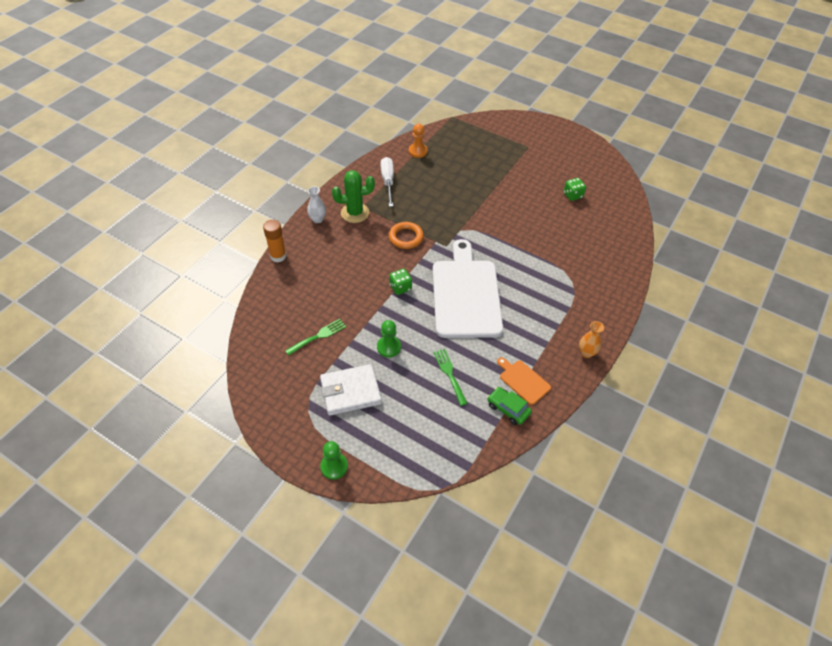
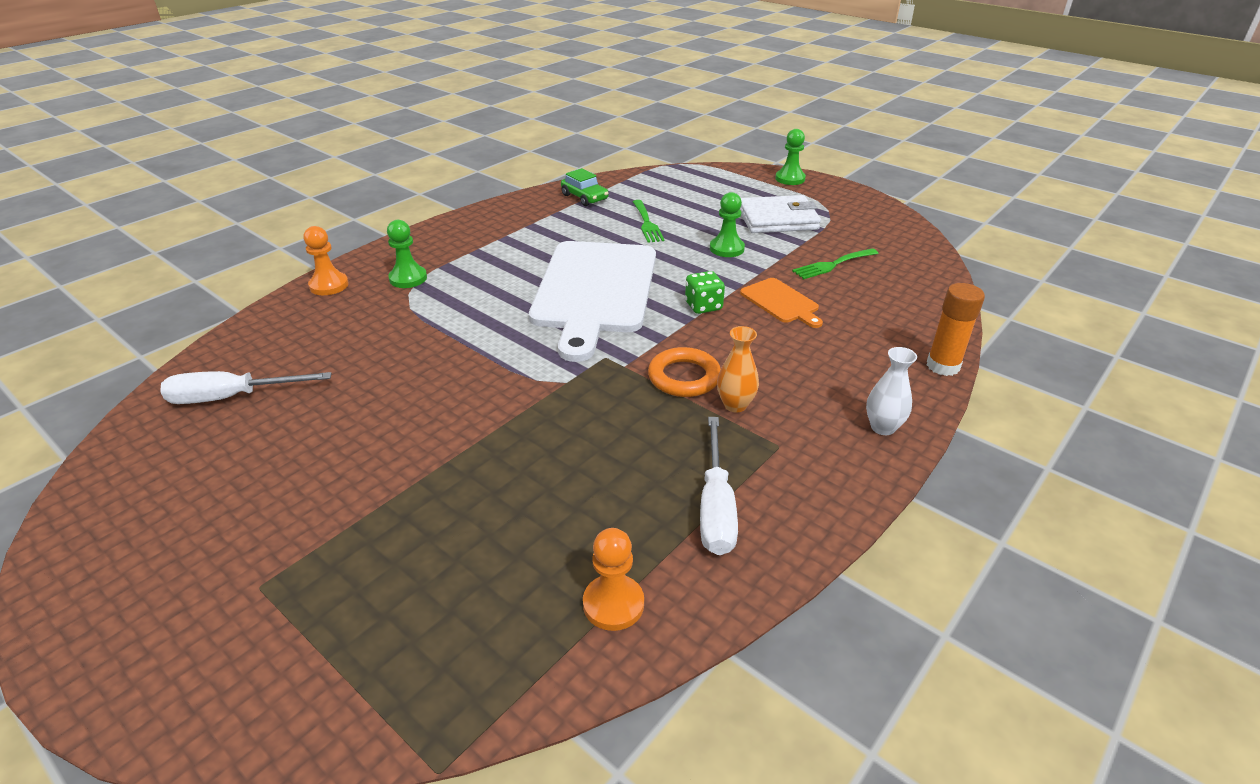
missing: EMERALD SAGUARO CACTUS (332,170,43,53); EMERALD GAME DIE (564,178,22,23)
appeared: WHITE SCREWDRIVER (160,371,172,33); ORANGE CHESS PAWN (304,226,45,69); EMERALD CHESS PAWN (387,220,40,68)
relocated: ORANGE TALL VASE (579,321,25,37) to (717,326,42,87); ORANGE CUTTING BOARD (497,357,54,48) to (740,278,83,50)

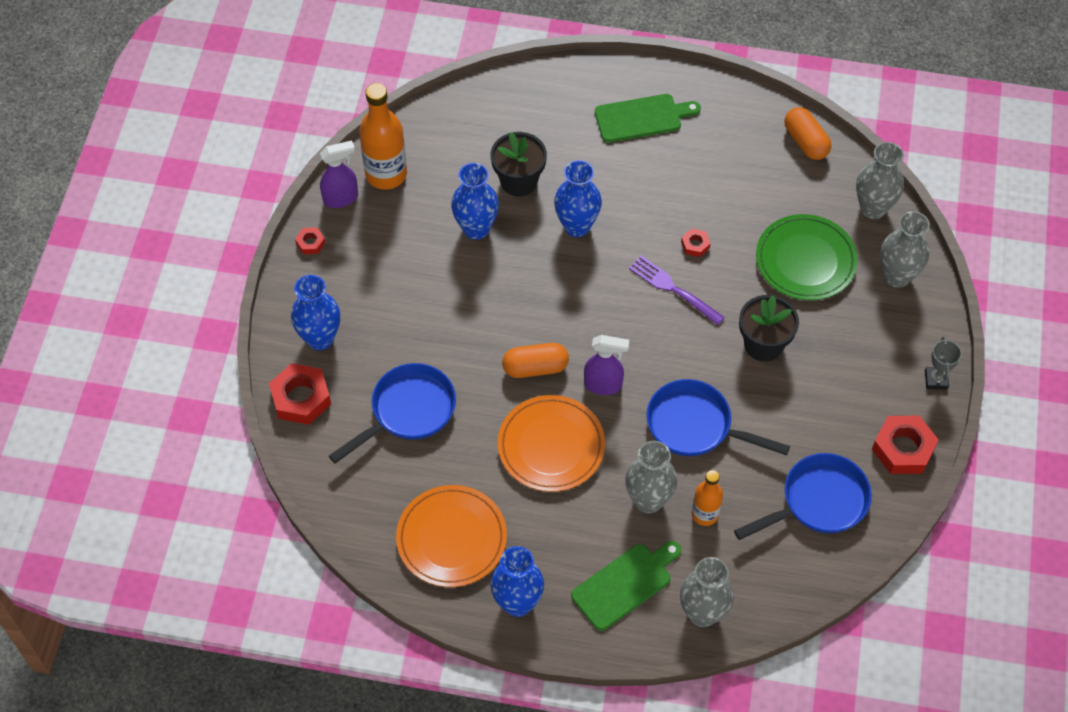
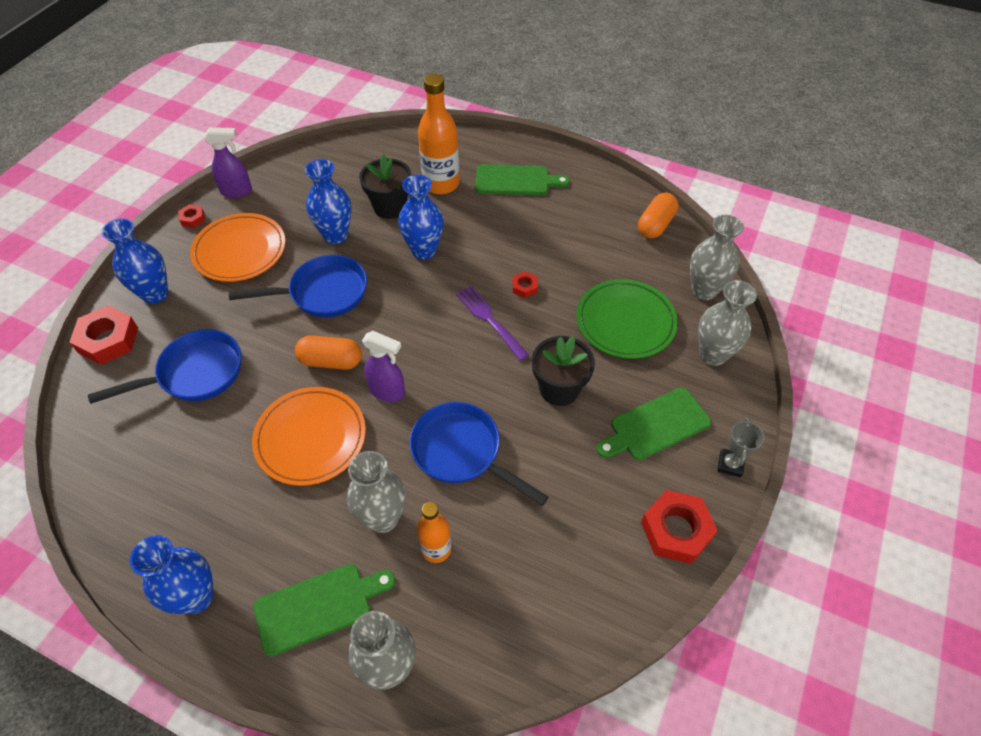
appeared: EMERALD CUTTING BOARD (597,387,114,73)
relocated: ORANGE DINNER PLATE (396,485,111,102) to (190,213,96,69); BLUE FRYING PAN (734,453,138,87) to (229,255,138,63); ORANGE FLASK (359,83,48,107) to (418,74,41,120)
spun: ORANGE PILL (784,107,47,53) = (638,192,40,47) 45 degrees clockwise

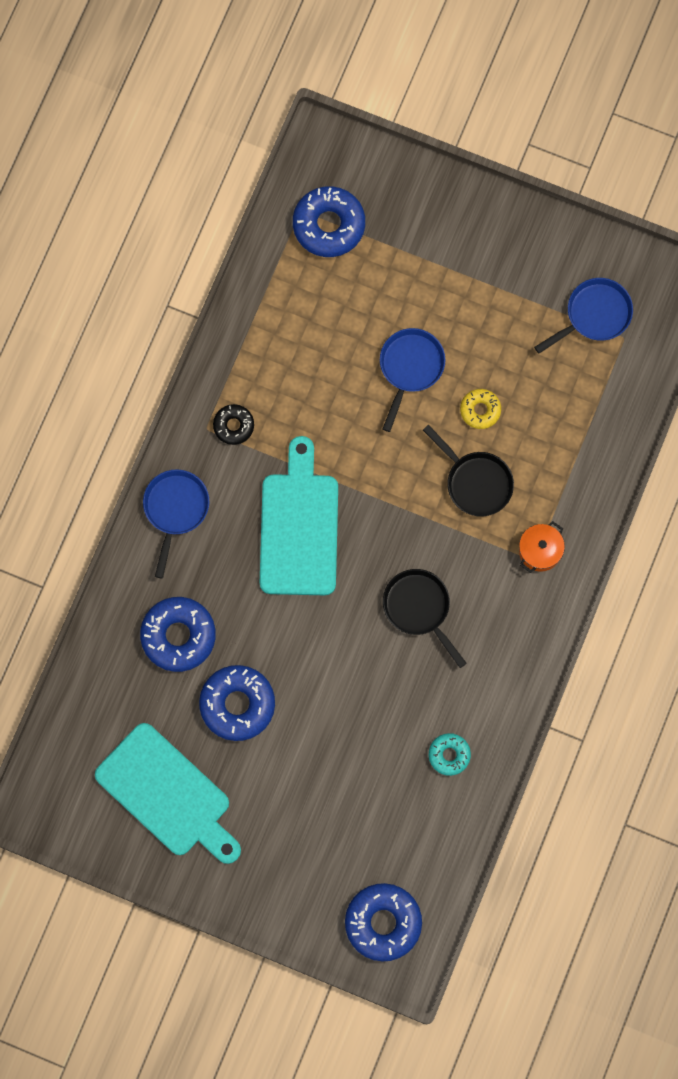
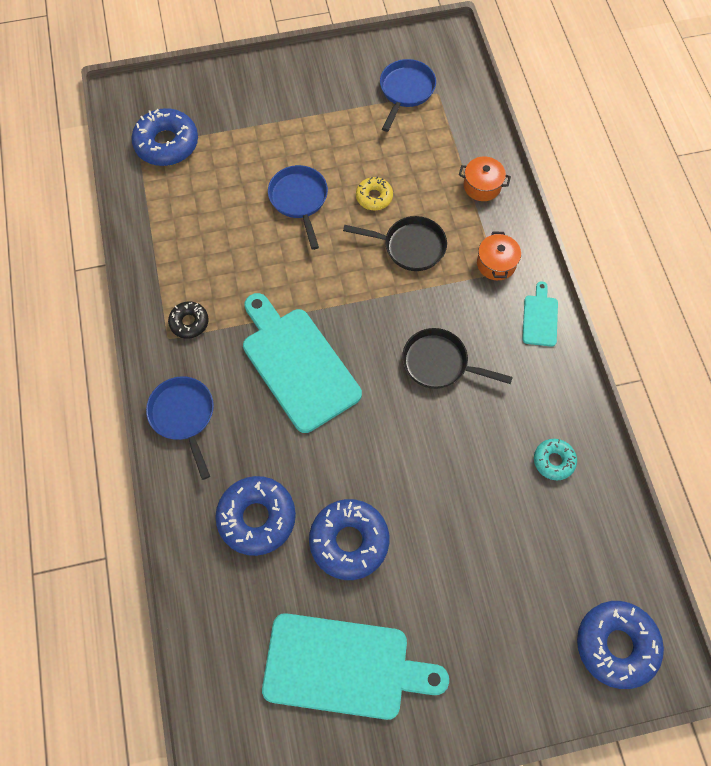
appeared: ORANGE POT (459,157,52,44); AQUA CUTTING BOARD (522,281,36,66)

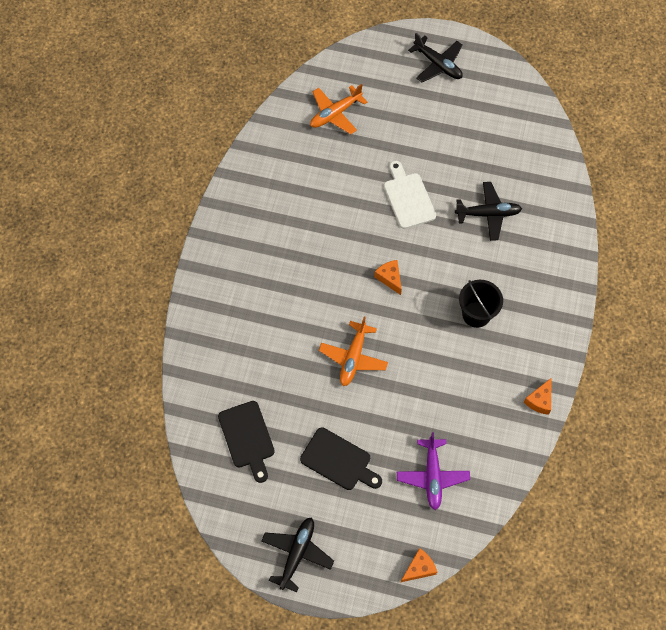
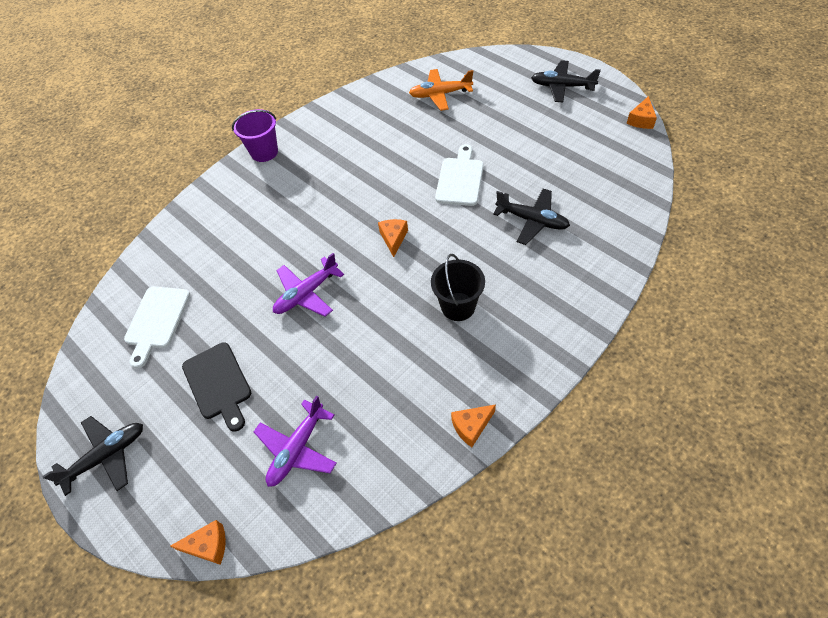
appeared: VIOLET BUCKET (232,109,46,53); ORANGE CHEESE (627,96,30,33)
colour: BLACK CUTTING BOARD (218,401,57,82) to WHITE CUTTING BOARD (124,286,66,83); ORANGE PLANE (319,316,69,70) to VIOLET PLANE (273,253,71,64)
spun: BLACK PLANE (408,33,55,49) = (531,60,70,42) 120 degrees clockwise

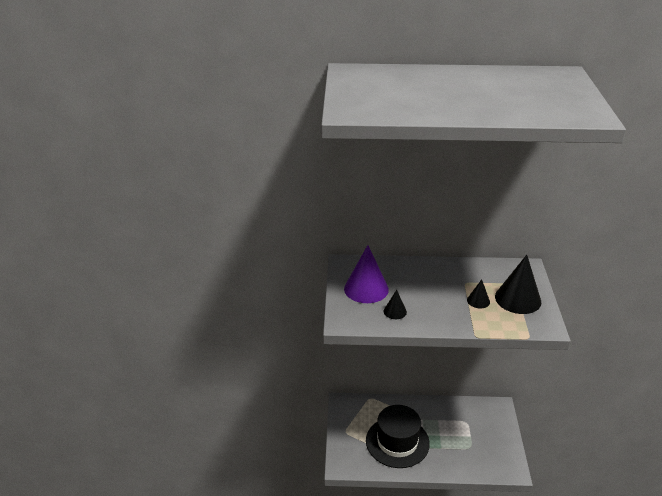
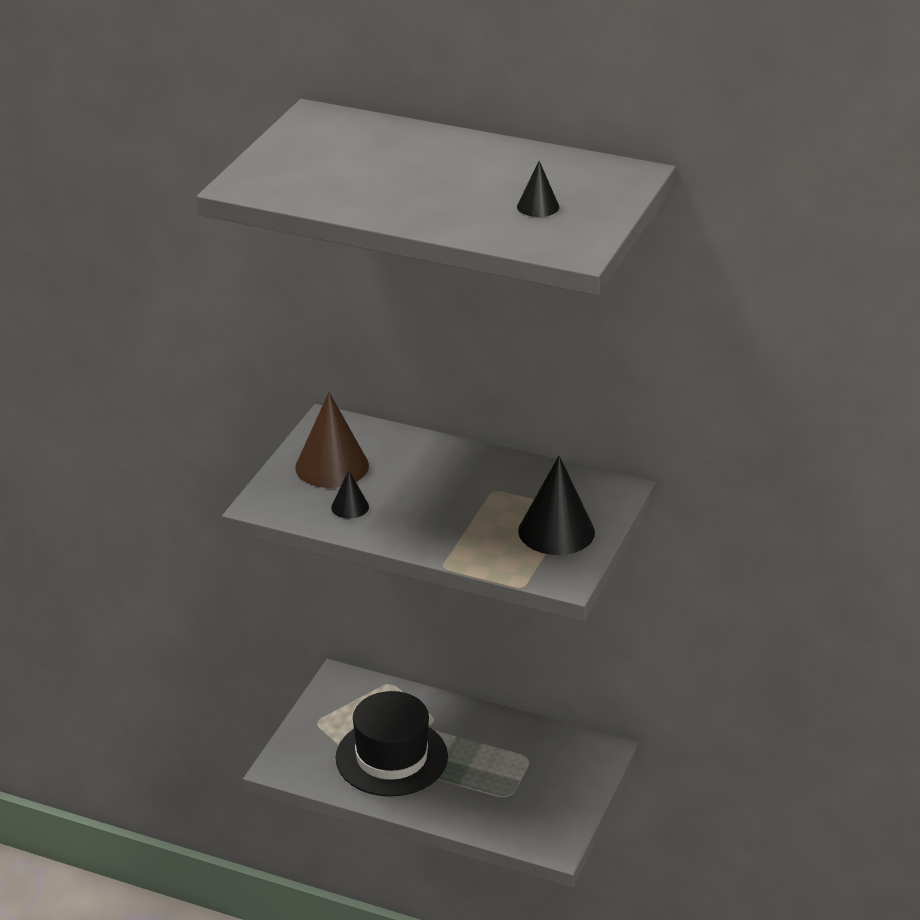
relocated: BLACK CONE (467,280,23,29) to (517,161,42,56)
colour: VIOLET CONE (344,245,45,58) to DARK BROWN CONE (295,392,74,96)

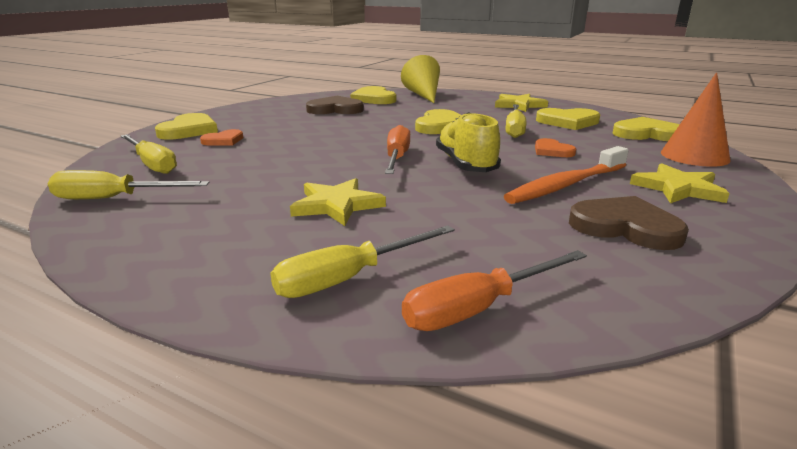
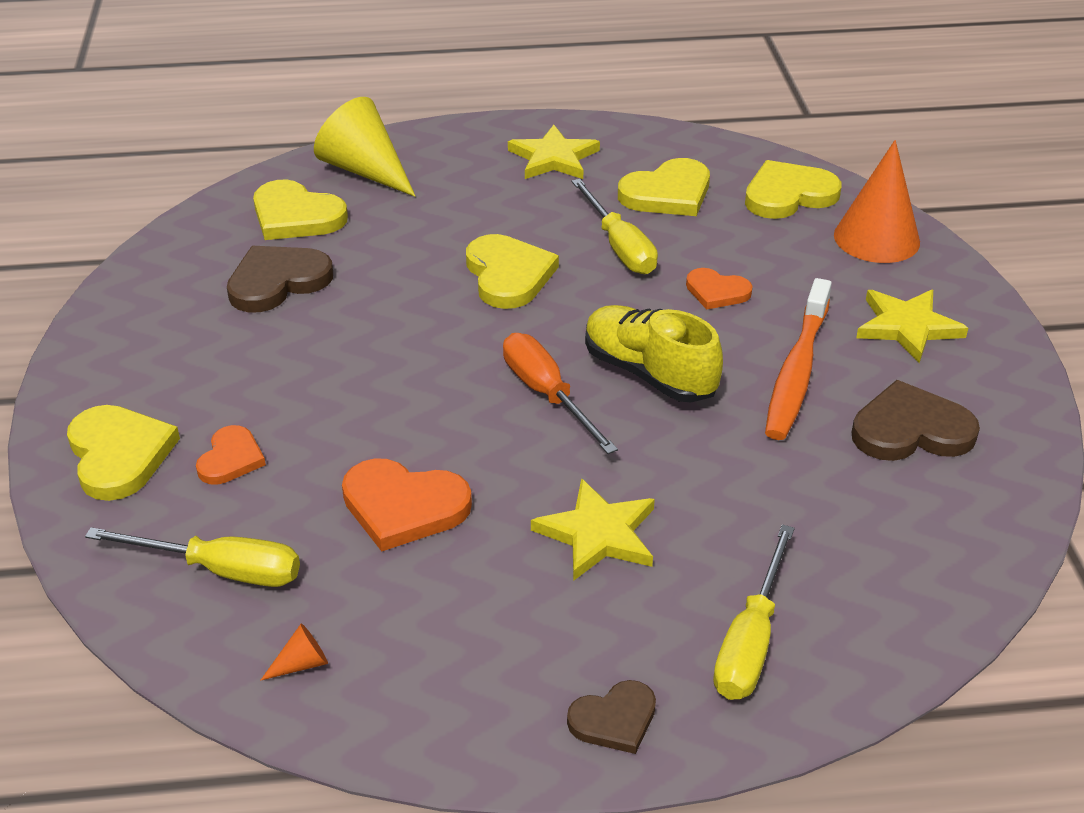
missing: ORANGE SCREWDRIVER (402,250,185,81)
appeared: ORANGE HEART (342,458,130,93); DARK BROWN HEART (567,680,89,74)
exchanged: BRIGHT YELLOW SCREWDRIVER (48,170,161,29) to ORANGE CONE (260,623,68,58)

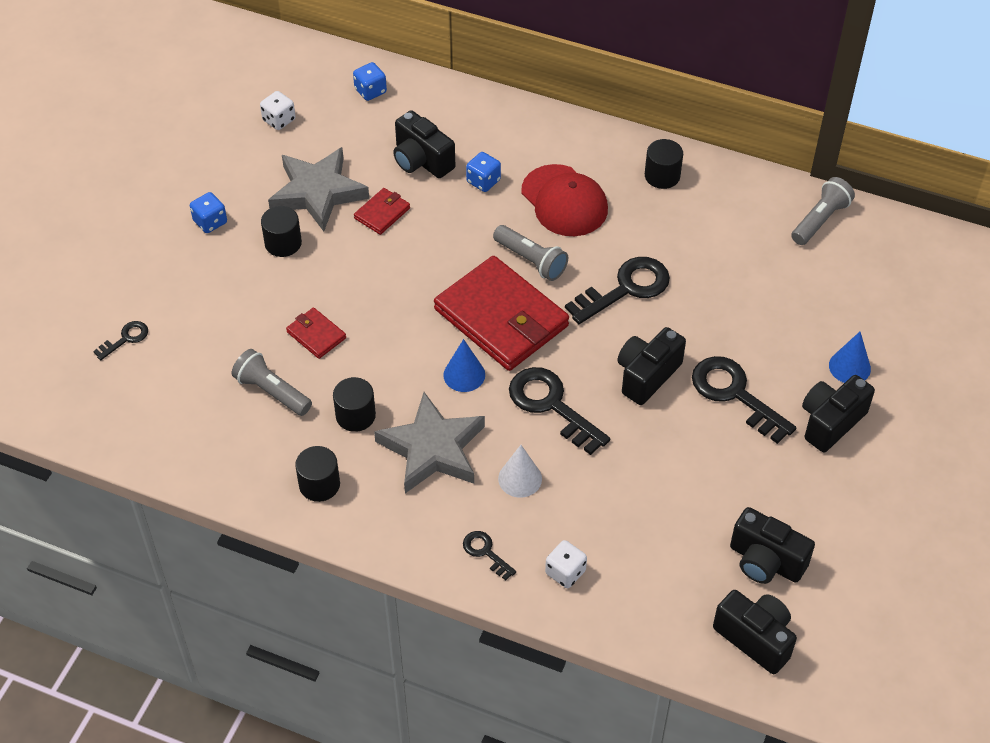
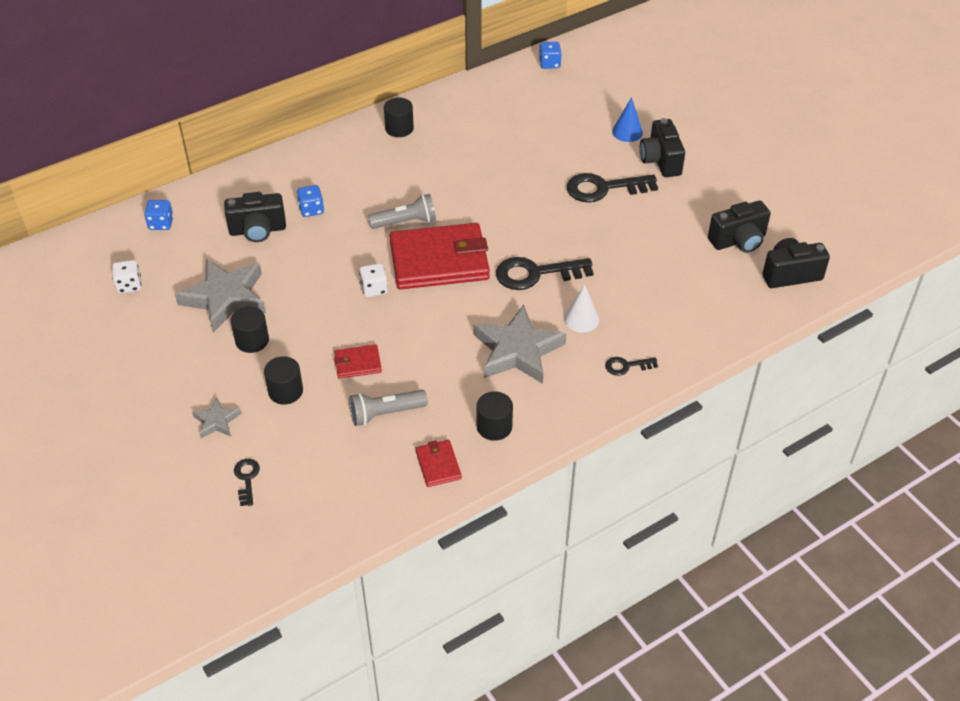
missing: BLUE CONE (443,339,42,53); RED CAP (521,164,87,72); BLACK KEY (565,257,105,67); BLACK COMPACT CAMERA (617,327,69,78); GREY FLASHLIGHT (791,177,64,68)
appeared: GREY FIVE-POINTED STAR (192,398,49,40)
relocated: BLACK SOLID CYLINDER (333,377,43,55) to (264,356,39,48); WHITE GAME DIE (545,540,42,48) to (359,263,29,34); RED BILLFOLD (354,188,56,47) to (416,440,46,47); BLUE GAME DIE (190,192,37,41) to (539,42,23,27)

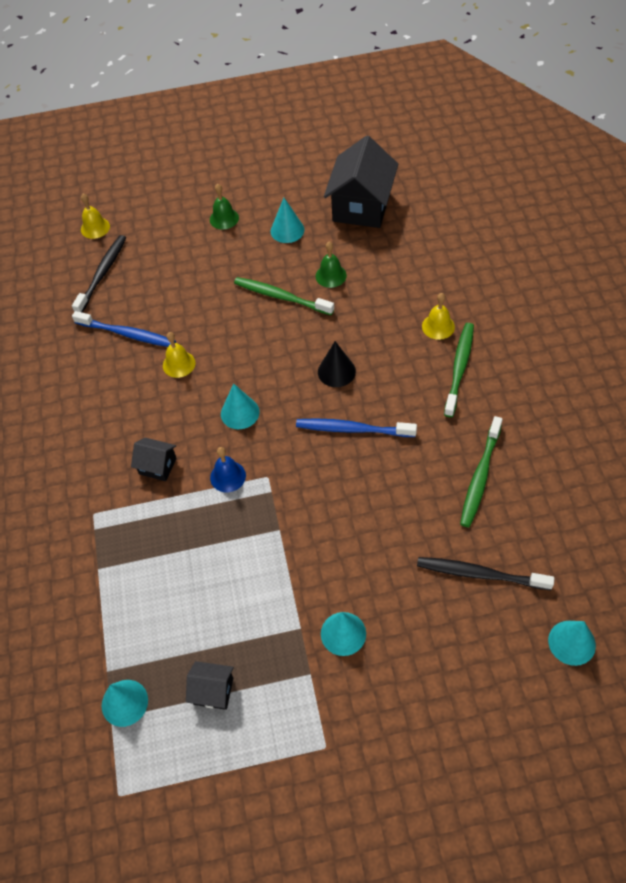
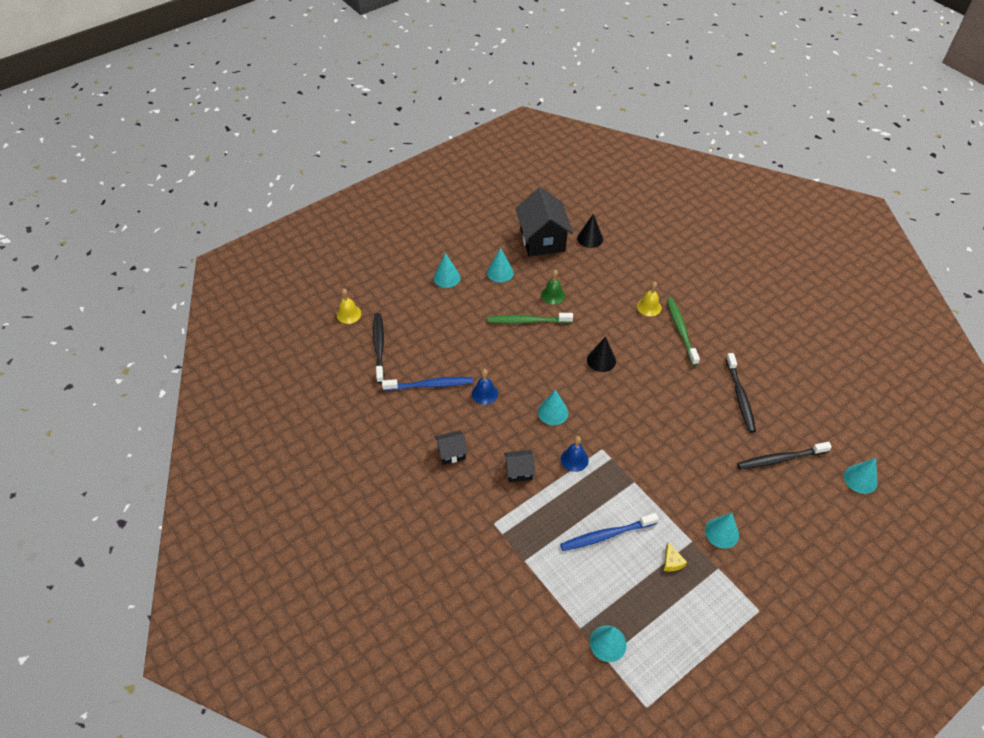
appeared: BLACK CONE (577,214,26,34); BRIGHT YELLOW CHEESE (664,542,23,29)
relocated: BLACK TOY HOUSE (186,661,48,49) to (435,430,33,35); BLUE DENTAL BRUSH (296,418,121,19) to (560,513,99,38)
exchanged: EMERALD BELL (210,184,29,46) to AQUA CONE (434,253,27,35)
colour: BRIGHT YELLOW BELL (163,332,32,46) to BLUE BELL (472,369,26,36); EMERALD DENTAL BRUSH (460,416,43,111) to BLACK DENTAL BRUSH (726,353,30,80)

